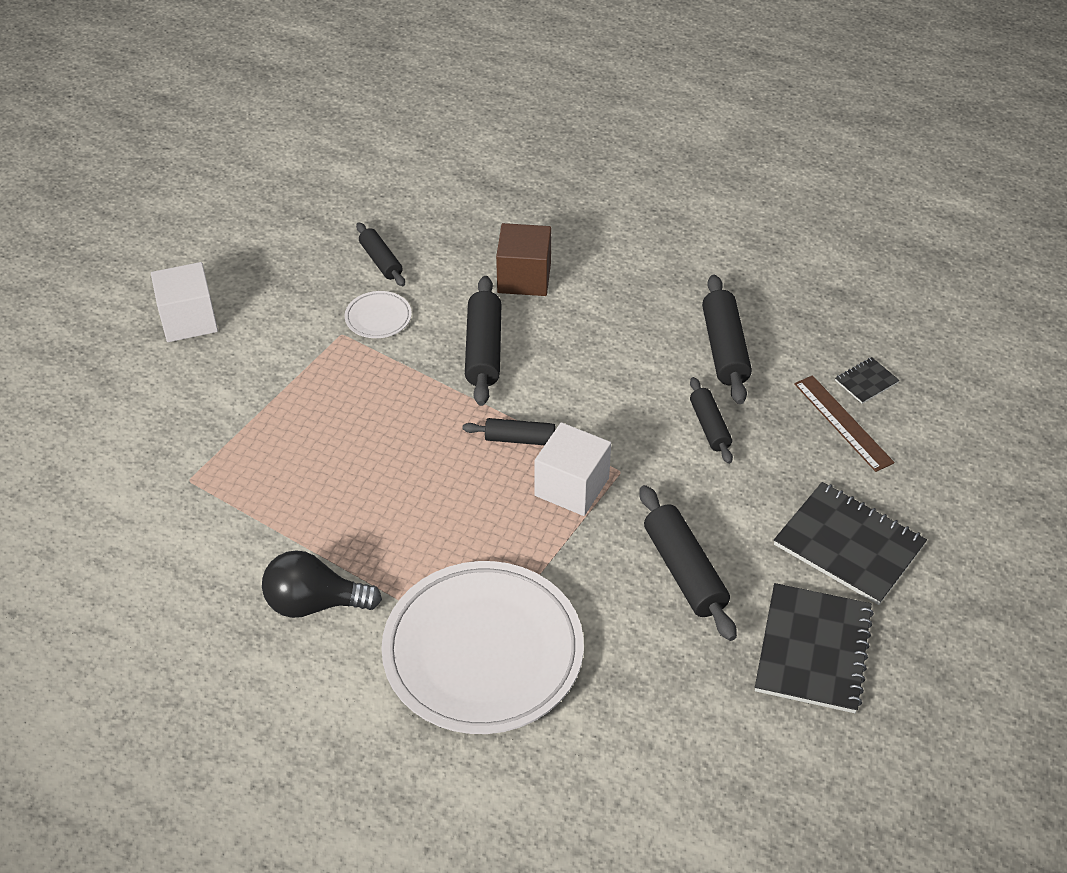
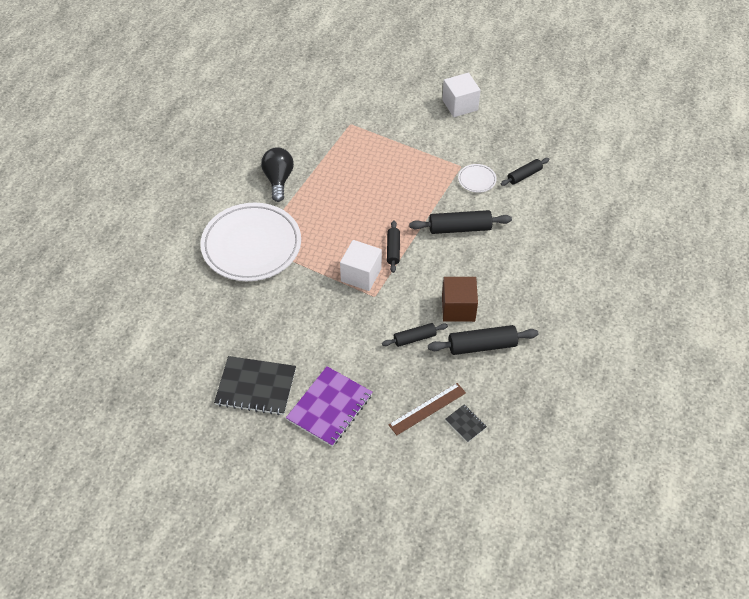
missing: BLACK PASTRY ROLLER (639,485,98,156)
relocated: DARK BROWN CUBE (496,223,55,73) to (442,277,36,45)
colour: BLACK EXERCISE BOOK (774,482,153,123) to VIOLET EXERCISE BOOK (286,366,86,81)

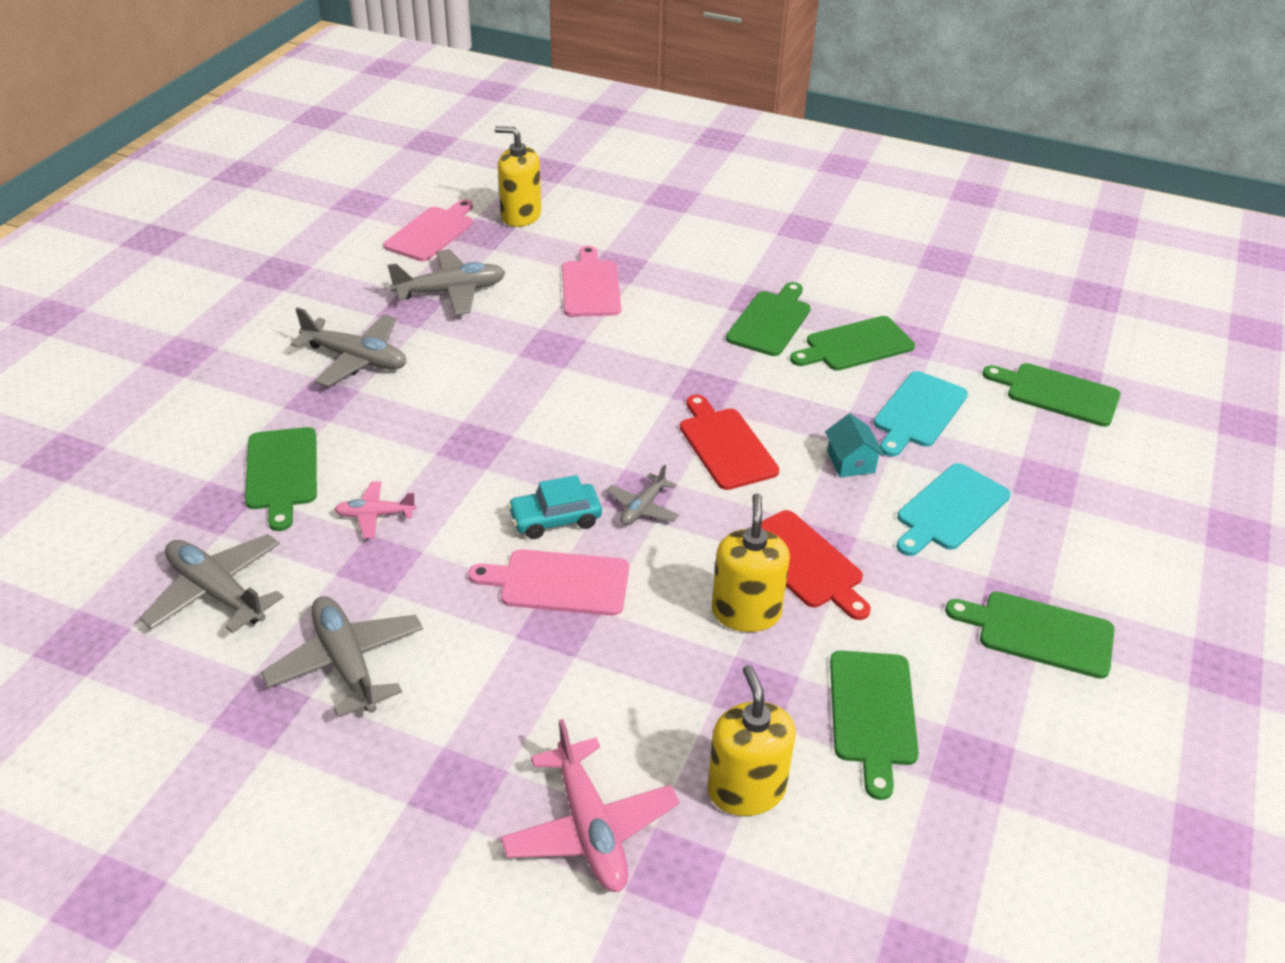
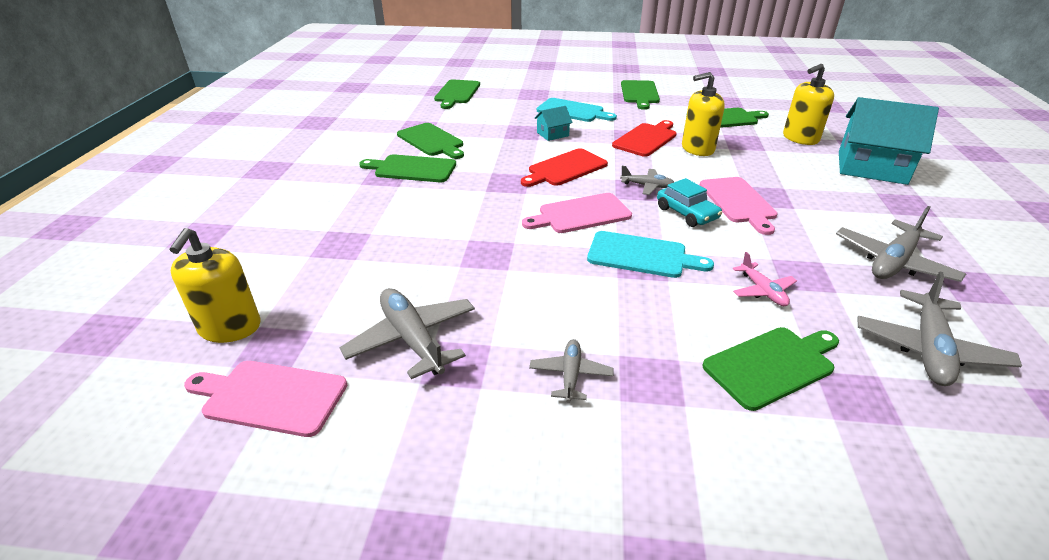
relocated: ROSY CUTTING BOARD (562,246,59,71) to (522,193,110,40); AQUA CUTTING BOARD (874,371,94,85) to (587,231,127,47)
exchanged: ROSY PLANE (500,719,179,173) to AQUA TOY HOUSE (839,97,100,88)
size: GREY PLANE (290,307,117,80) = (529,339,85,64) x0.57

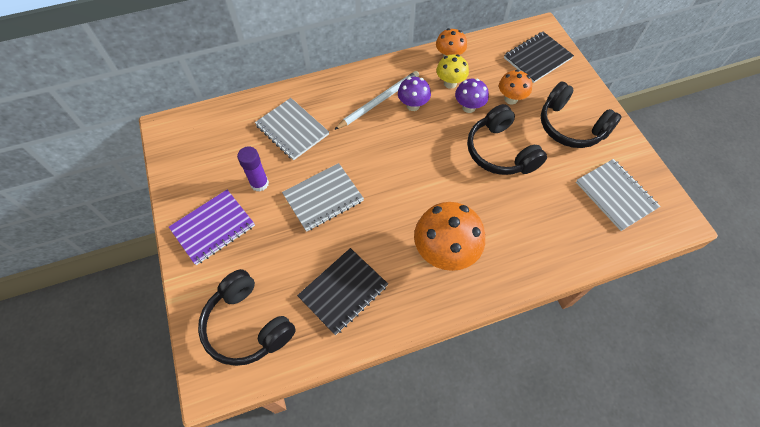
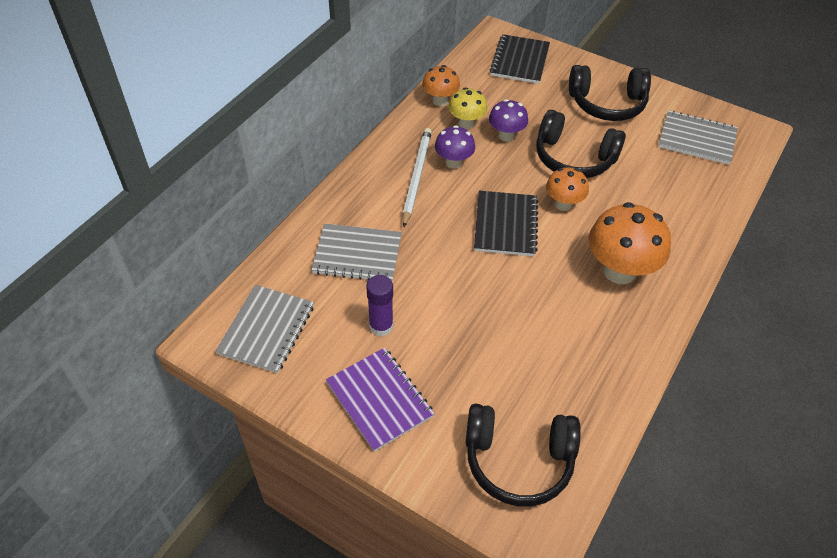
relocated: GREY EXERCISE BOOK (282,163,82,69) to (215,285,99,88); BLACK EXERCISE BOOK (297,248,91,87) to (474,191,64,65); ORANGE TOADSTOOL (499,69,33,36) to (546,167,43,44)
spun: VIOLET EXERCISE BOOK (169,190,86,75) = (326,348,109,104) 45 degrees counterclockwise

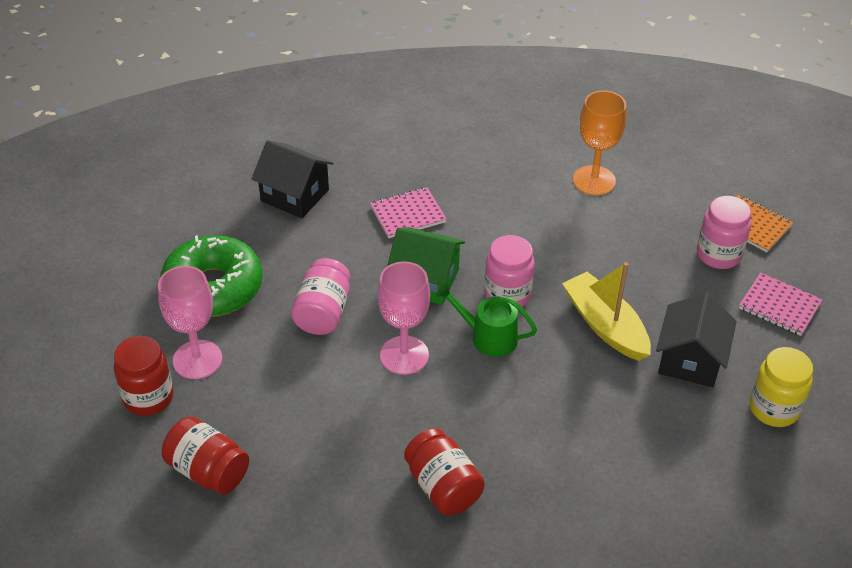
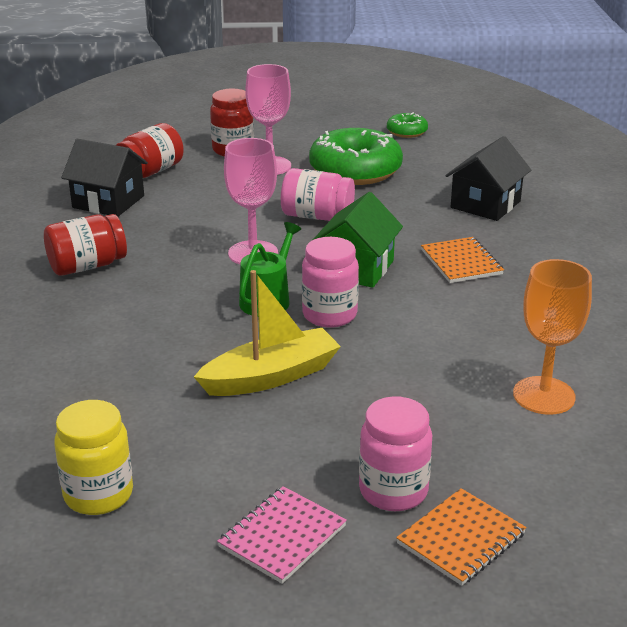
appeared: EMERALD GLAZED DONUT (387,112,41,26)
relocated: BLACK TOY HOUSE (656,292,81,95) to (61,139,87,78)
colour: ROSY EXERCISE BOOK (370,187,77,51) to ORANGE EXERCISE BOOK (421,237,83,46)

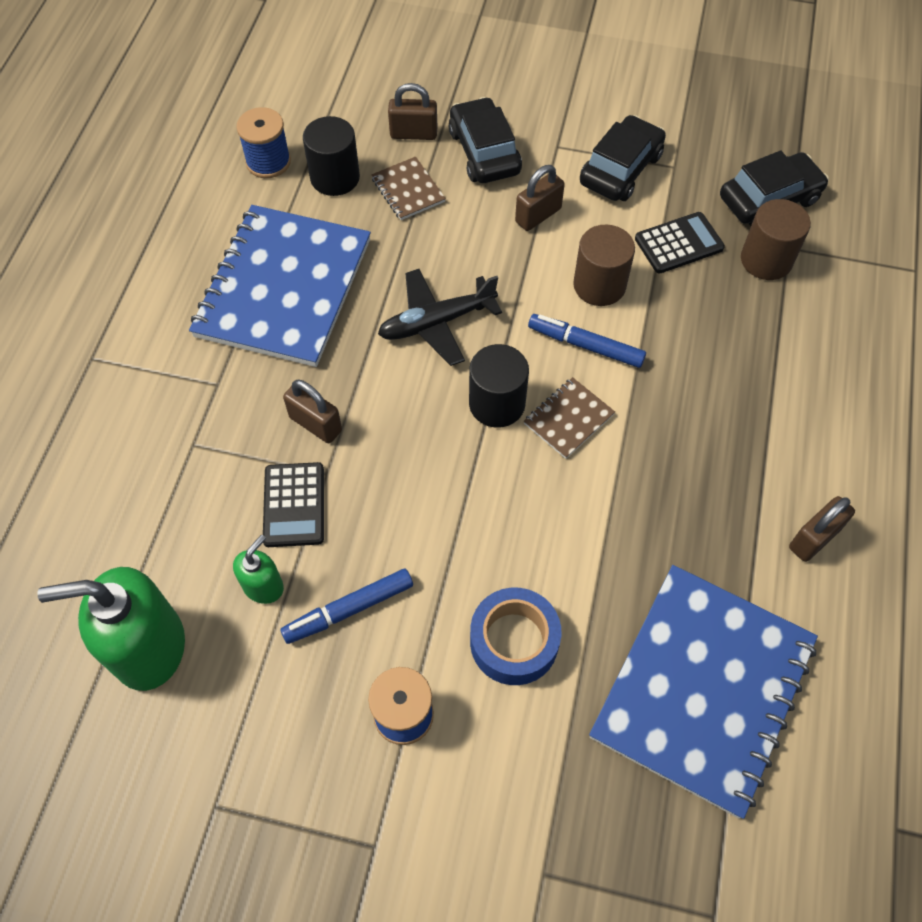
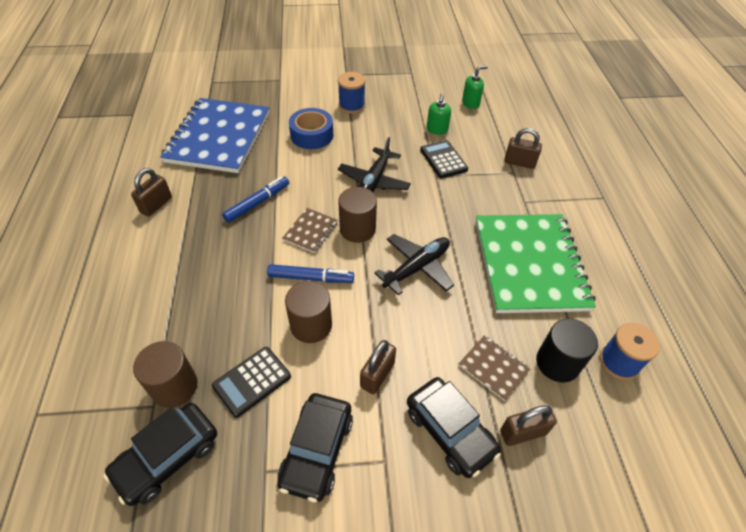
appeared: BLACK PLANE (338,137,73,55)
relocated: BLUE FELT PEN (280,569,133,75) to (222,176,67,47); DARK BROWN LOCK (283,380,59,63) to (504,128,38,41)
colour: BLACK SOLID CYLINDER (469,344,60,84) to DARK BROWN SOLID CYLINDER (338,187,39,56); BLUE EXERCISE BOOK (189,205,182,162) to EMERALD EXERCISE BOOK (476,214,120,99)
size: EMERALD SOAP PUMP (37,567,148,124) = (462,66,26,43) x0.50

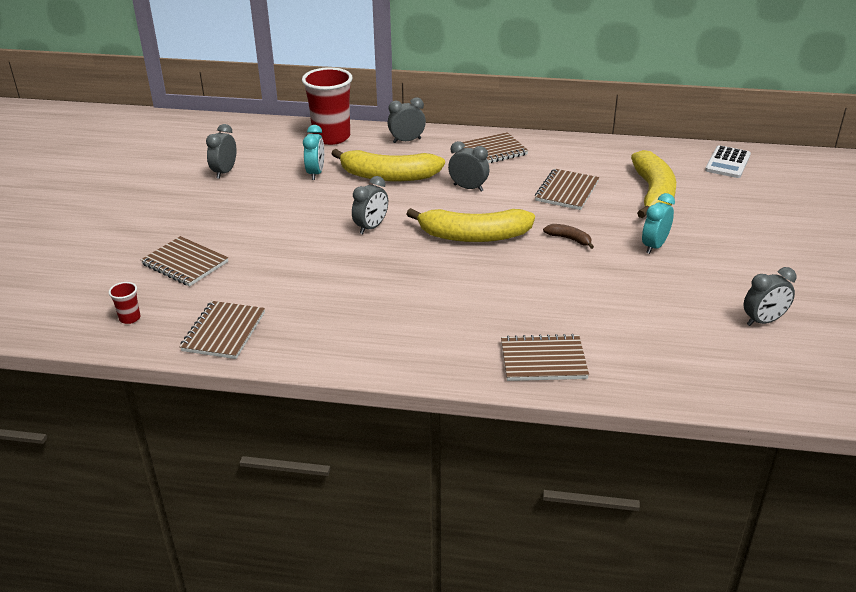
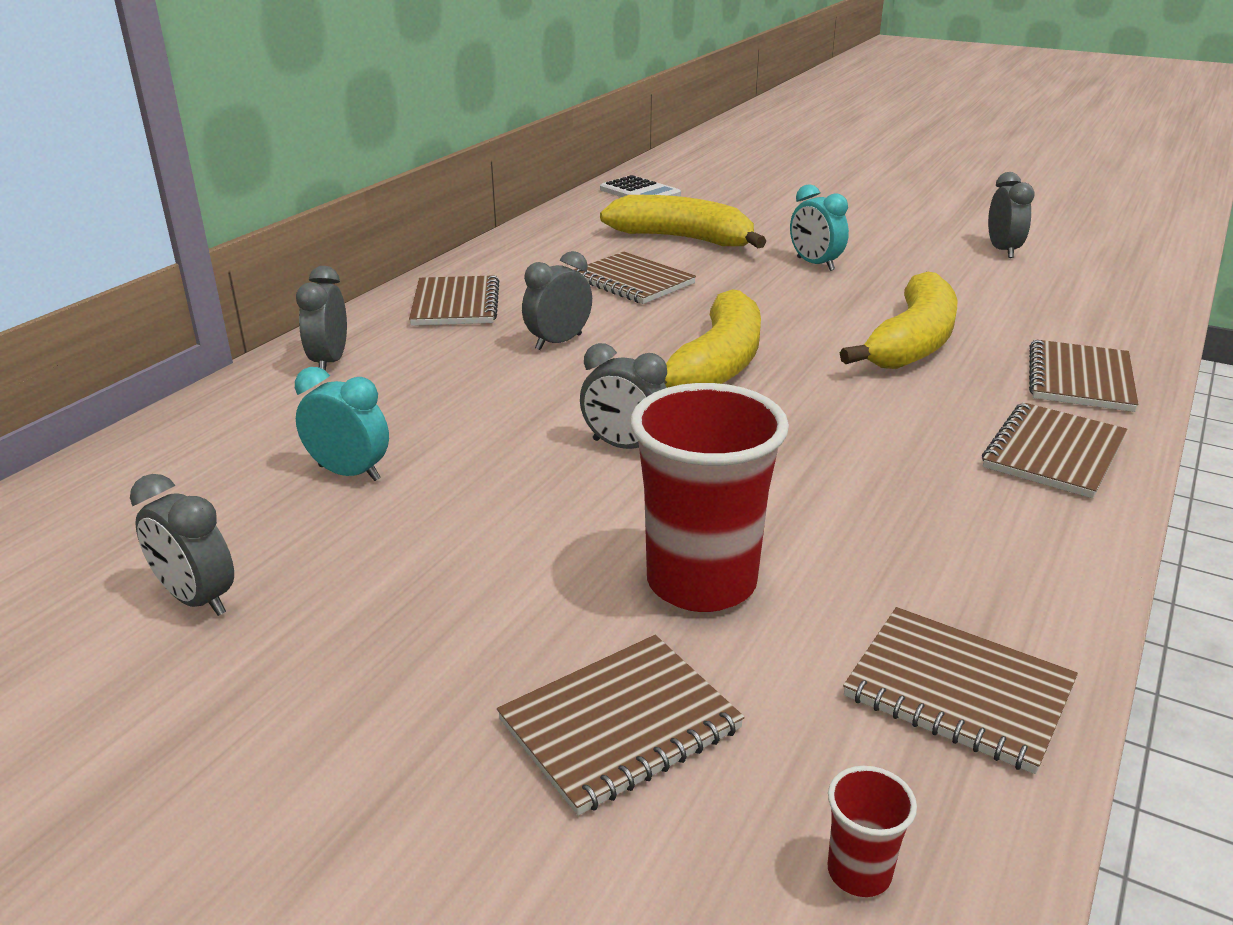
missing: DARK BROWN TOY BANANA (543,224,51,25)
appeared: DARK BROWN EXERCISE BOOK (982,402,146,96)
relocated: RED TUMBLER (302,67,51,78) to (631,383,158,229); BRIGHT YELLOW TOY BANANA (331,149,114,33) to (840,272,117,97)
spun: GREY CLOCK (352,176,36,58) = (580,343,87,106) 150 degrees clockwise

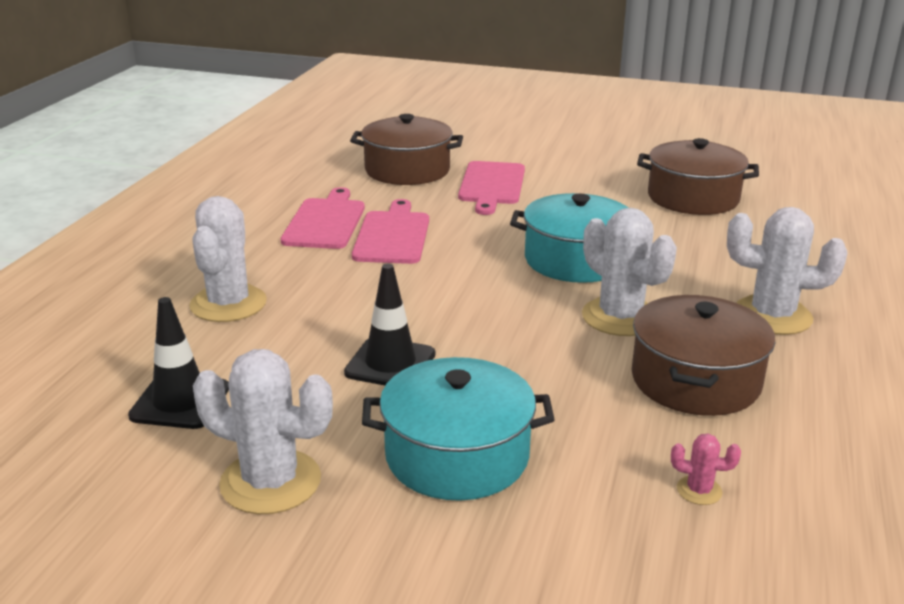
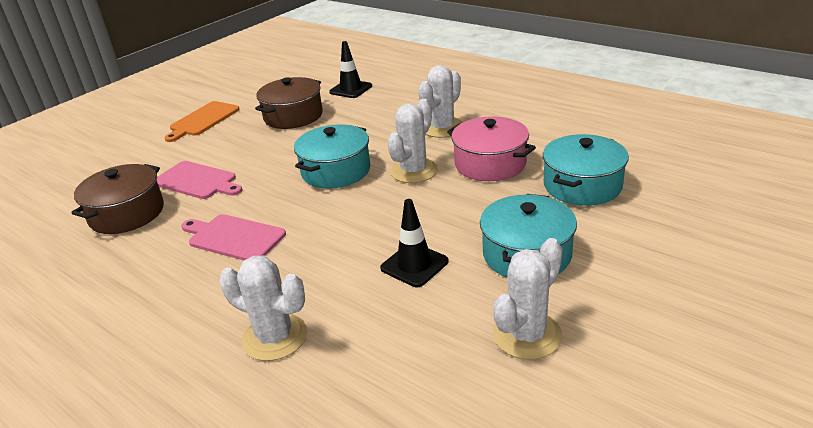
missing: ROSY CUTTING BOARD (281,187,84,62)
appeared: ORANGE CUTTING BOARD (164,101,76,41)
relocated: BLACK ROAD CONE (128,297,101,132) to (329,41,43,57)
exchanged: ROSY SAGUARO CACTUS (671,434,70,71) to AQUA POT (543,134,86,72)
colour: DARK BROWN POT (632,295,143,121) to ROSY POT (447,116,89,65)
spun: WHITE SAGUARO CACTUS (582,208,95,128) = (387,99,51,84) 45 degrees counterclockwise

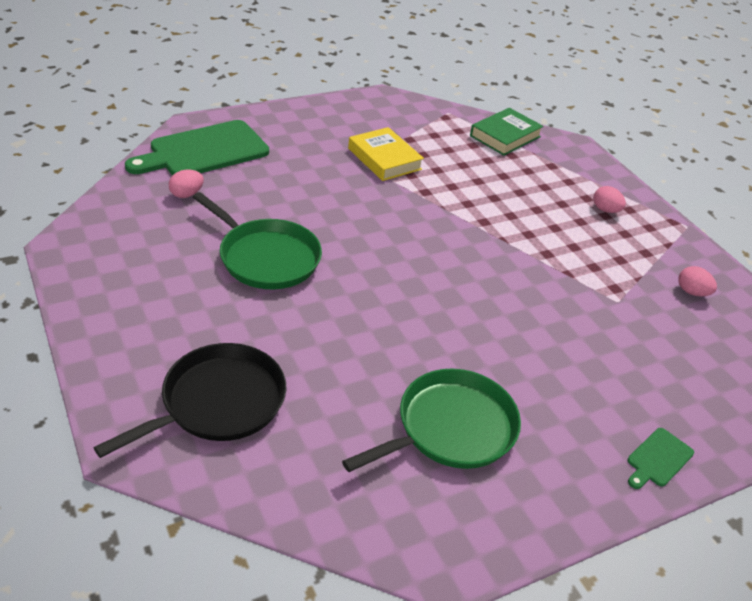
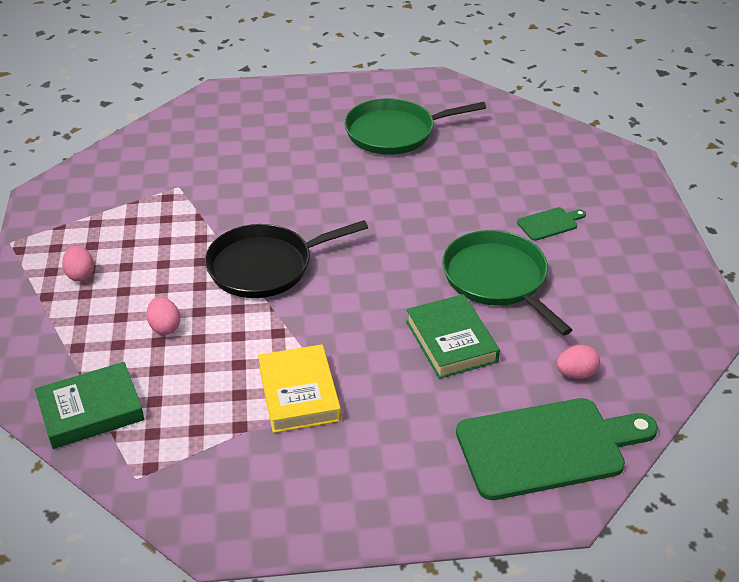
appeared: EMERALD HARDCOVER (406,294,94,85)
relocated: ROSY EGG (678,266,39,30) to (147,297,34,38); BLACK FRYING PAN (94,343,193,115) to (205,220,163,78); EMERALD CUTTING BOARD (628,428,66,61) to (517,207,69,34)

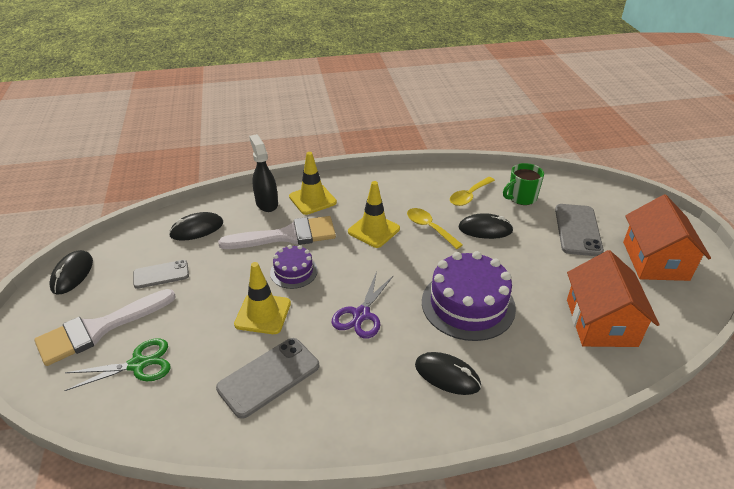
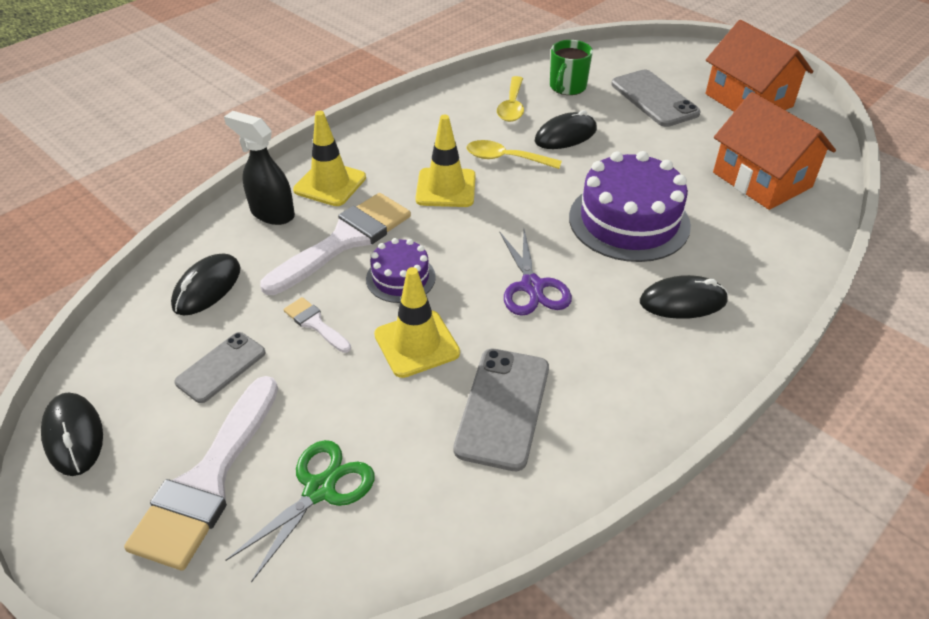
appeared: WHITE PAINT BRUSH (283,297,68,56)

